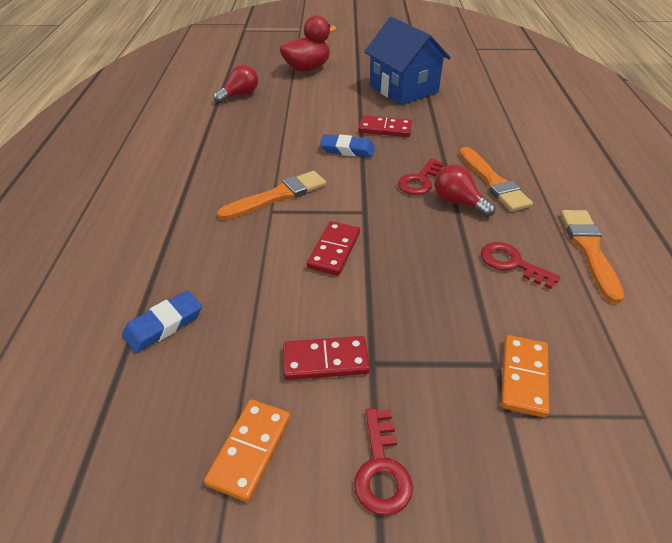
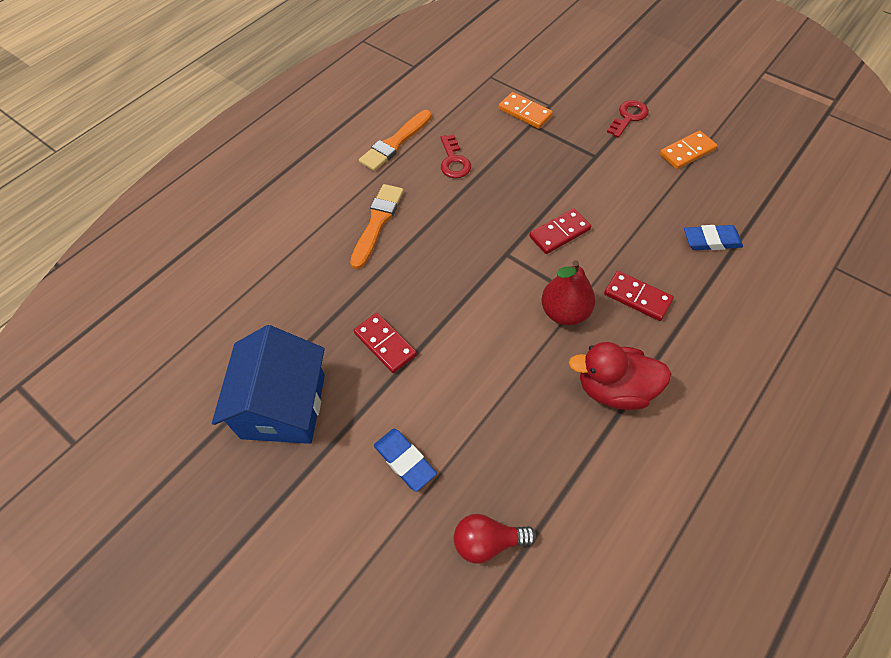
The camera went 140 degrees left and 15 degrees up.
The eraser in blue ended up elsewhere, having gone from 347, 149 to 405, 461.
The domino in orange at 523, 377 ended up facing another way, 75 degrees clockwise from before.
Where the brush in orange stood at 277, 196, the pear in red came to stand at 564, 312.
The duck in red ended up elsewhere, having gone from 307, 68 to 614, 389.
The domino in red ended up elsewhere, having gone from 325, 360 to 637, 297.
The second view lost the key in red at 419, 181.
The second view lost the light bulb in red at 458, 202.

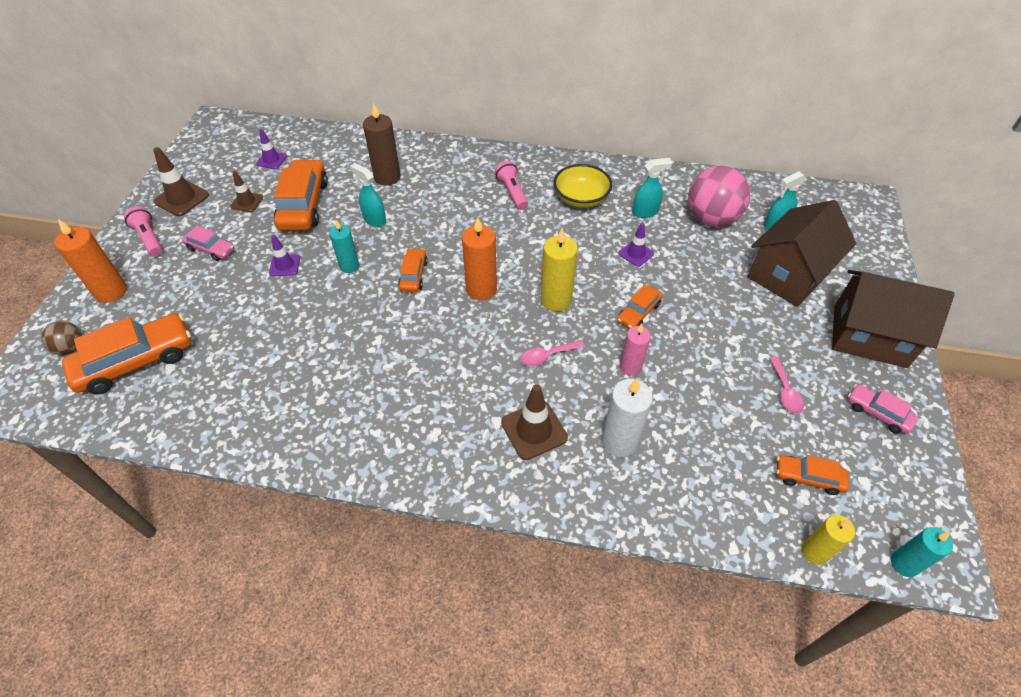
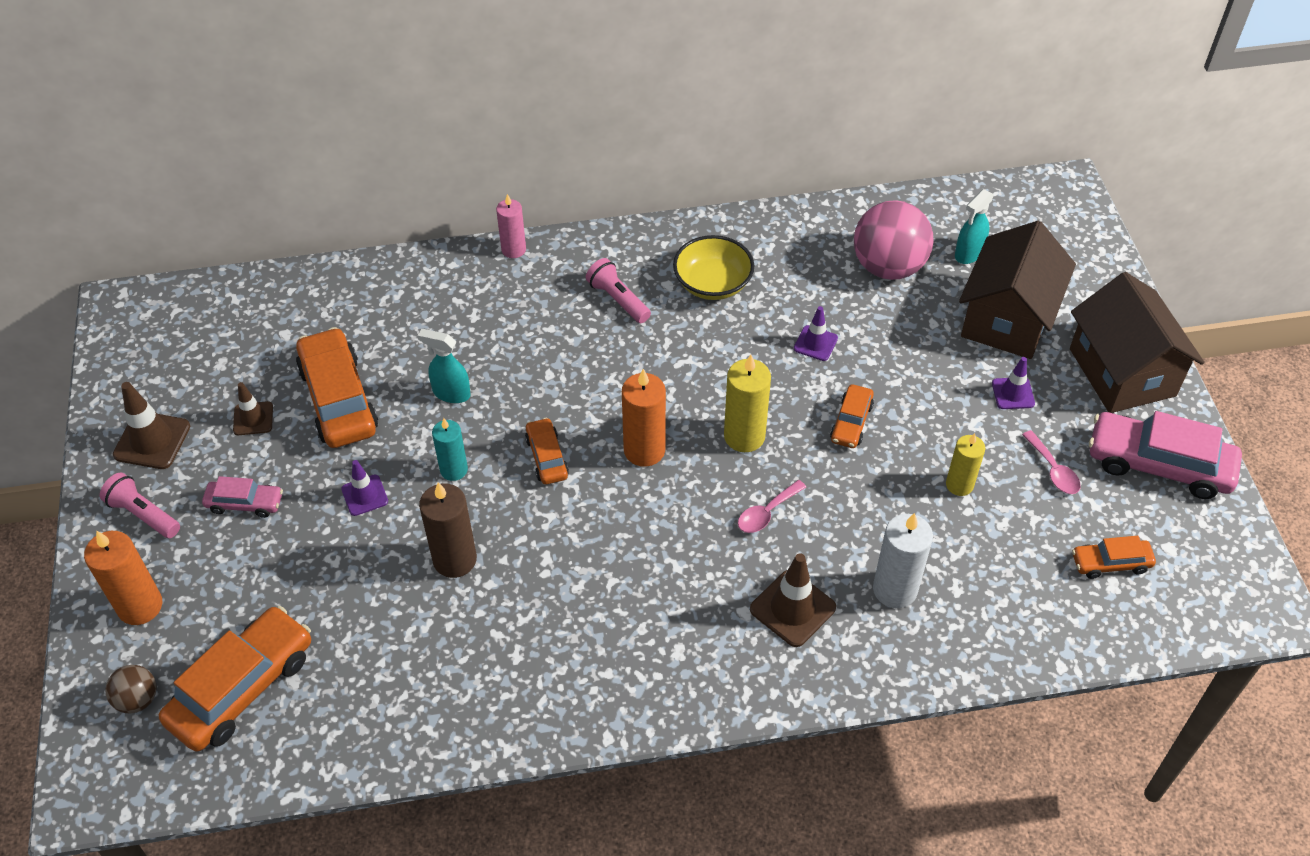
The camera went 20 degrees left and 0 degrees up.
The candle in brown ended up elsewhere, having gone from 387, 177 to 455, 559.
The candle in pink ended up elsewhere, having gone from 630, 367 to 513, 249.
The candle in yellow ended up elsewhere, having gone from 814, 552 to 959, 485.
The traffic cone in purple ended up elsewhere, having gone from 271, 160 to 1013, 393.
The house in brown at 869, 336 ended up facing another way, 75 degrees clockwise from before.
The size of the car in pink at 877, 413 changed by a factor of 1.91.
The second view lost the spray bottle in turquoise at 645, 212.
The second view lost the candle in turquoise at 904, 564.

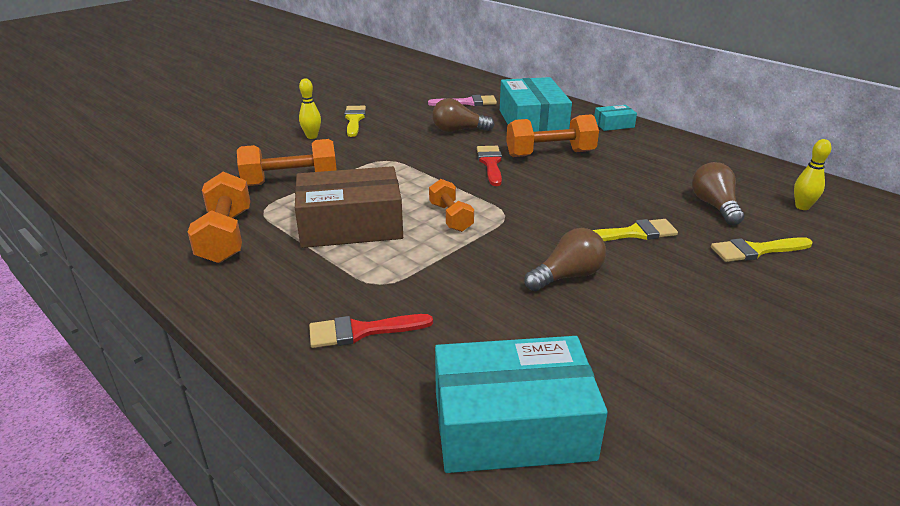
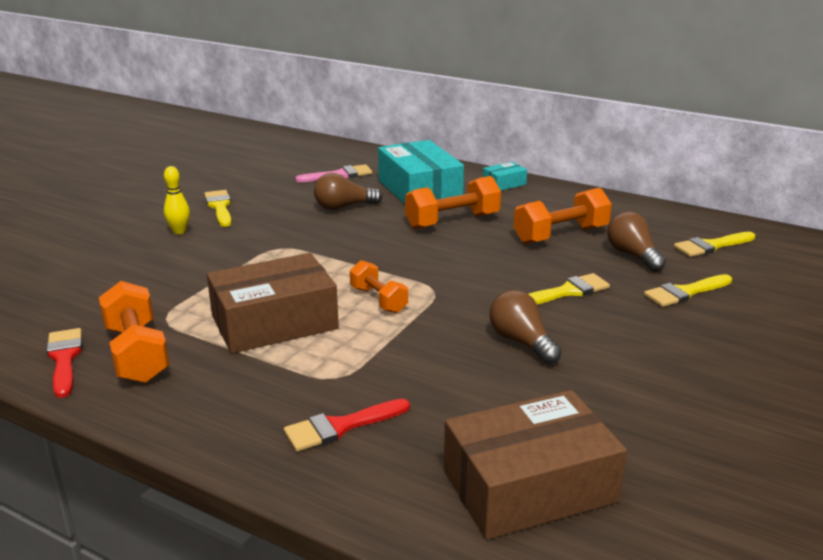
The camera went 15 degrees left and 5 degrees down.
The brush in red ended up elsewhere, having gone from 490, 163 to 64, 359.
What was the box in turquoise at 512, 425 turned into the box in brown at 529, 486.
The light bulb in brown at 567, 276 ended up facing another way, 75 degrees counterclockwise from before.
The dumbbell in orange ended up elsewhere, having gone from 290, 181 to 560, 235.
Where the bowling pin in yellow stood at 802, 207, the brush in yellow came to stand at 711, 246.

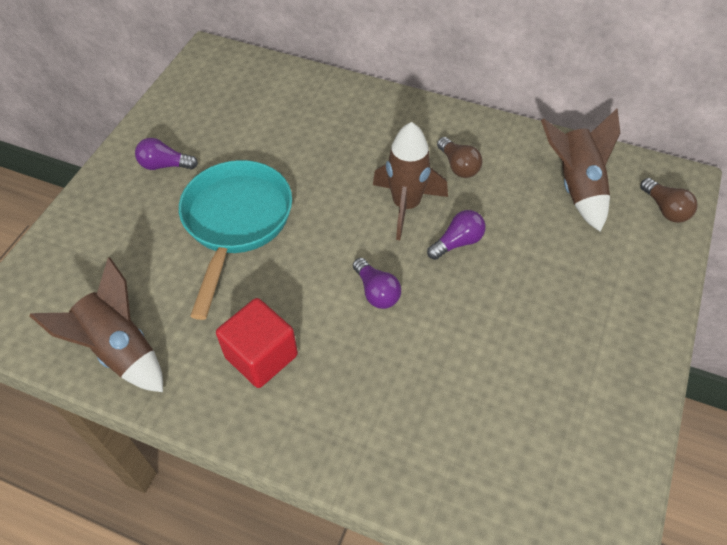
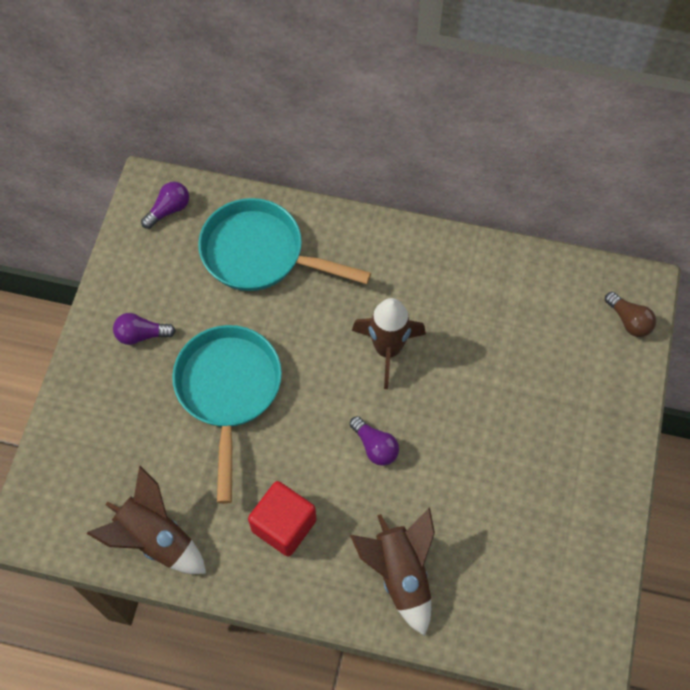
The camera went 10 degrees left and 10 degrees up.
The light bulb in purple ended up elsewhere, having gone from 457, 242 to 169, 210.
The second view gained the pan in turquoise at 260, 254.
The rocket in brown ended up elsewhere, having gone from 576, 187 to 400, 573.
The second view lost the light bulb in brown at 458, 166.

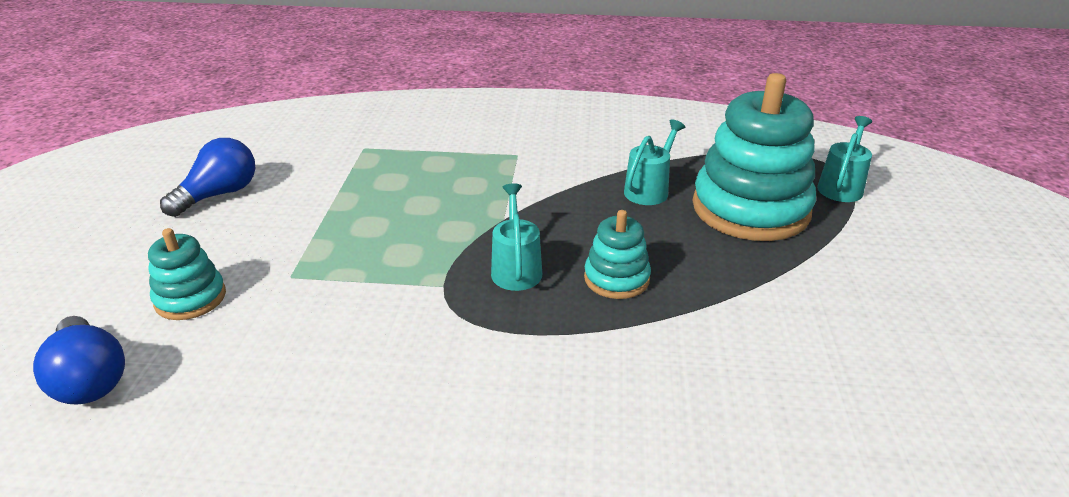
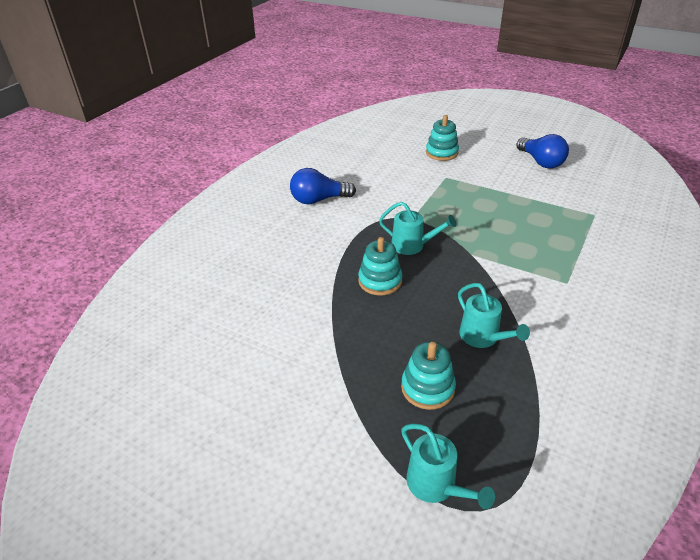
The camera went 115 degrees right and 5 degrees up.
The light bulb in blue ended up elsewhere, having gone from 89, 379 to 318, 200.
The size of the stacking toy in turquoise at 750, 209 changed by a factor of 0.50.

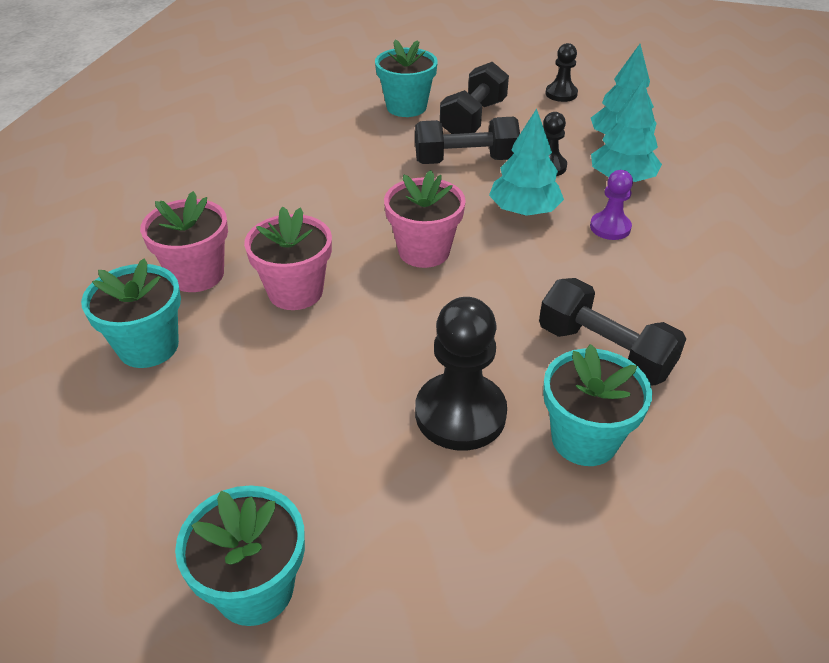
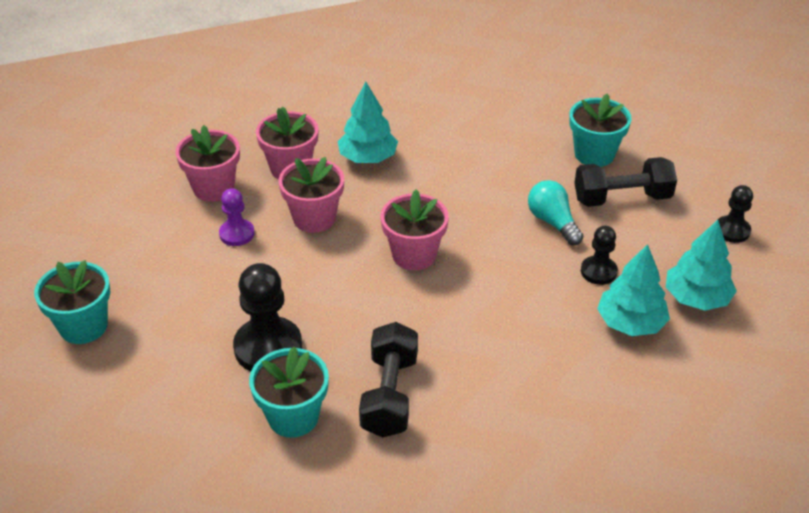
The camera went 55 degrees right and 0 degrees up.
What was the flower pot in turquoise at 148, 346 turned into the flower pot in pink at 213, 188.
The pawn in purple ended up elsewhere, having gone from 610, 227 to 237, 234.
The tree in turquoise ended up elsewhere, having gone from 524, 210 to 368, 158.
Where the dumbbell in black stood at 465, 161, the light bulb in turquoise came to stand at 553, 222.

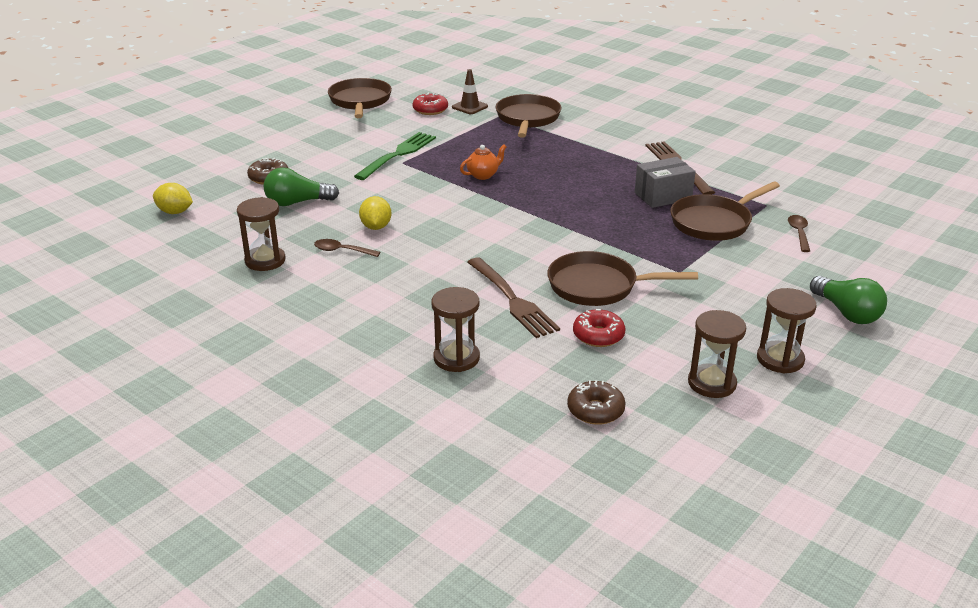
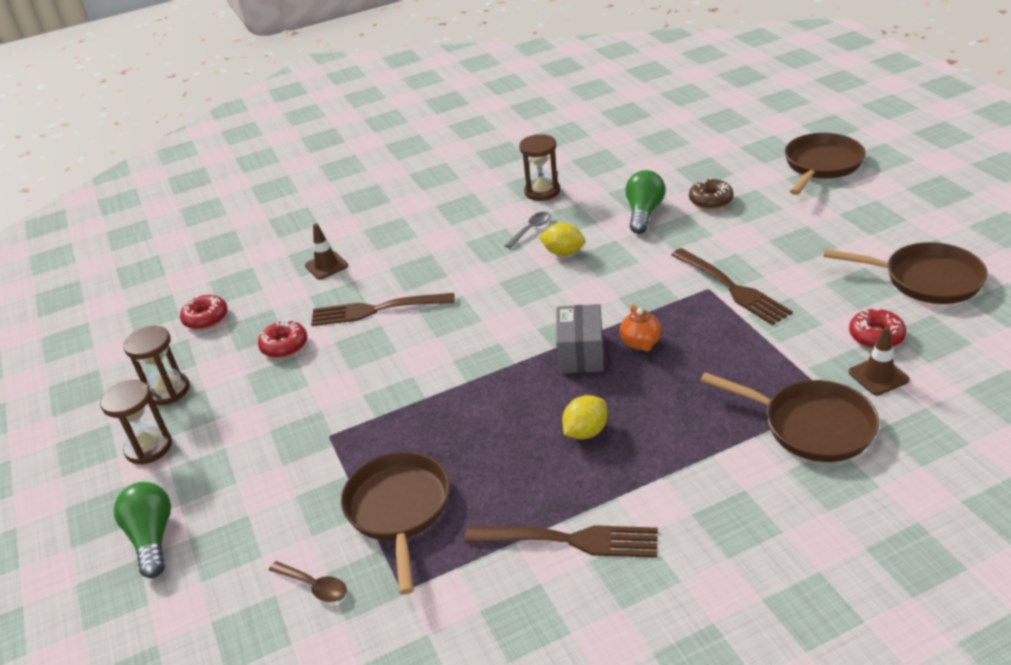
The camera went 120 degrees right and 5 degrees up.
The light bulb in green at 847, 313 ended up facing another way, 75 degrees clockwise from before.
What was the donut in brown at 595, 410 turned into the donut in red at 206, 318.
Where the hourglass in brown stood at 456, 358, the traffic cone in brown came to stand at 326, 266.
What was the spoon in brown at 342, 251 turned into the spoon in grey at 531, 230.
The box in grey ended up elsewhere, having gone from 663, 196 to 581, 353.
The lemon in yellow ended up elsewhere, having gone from 175, 212 to 586, 432.
What was the fork in green at 397, 155 turned into the fork in brown at 731, 288.
The pan in brown ended up elsewhere, having gone from 598, 286 to 821, 165.

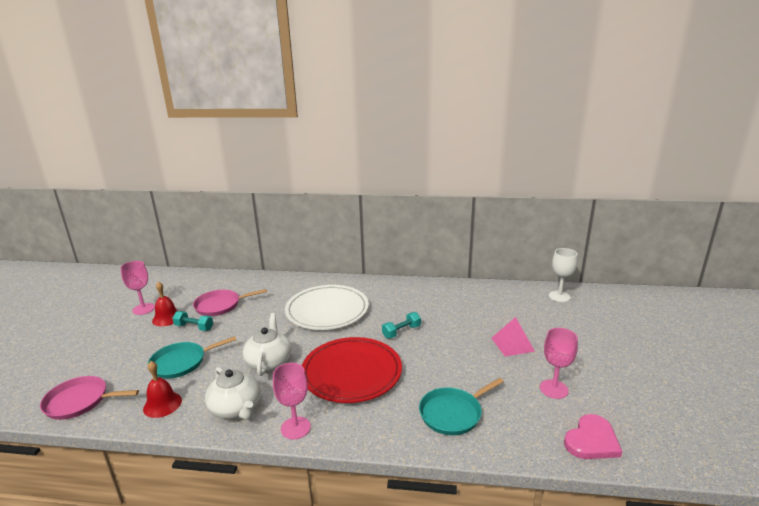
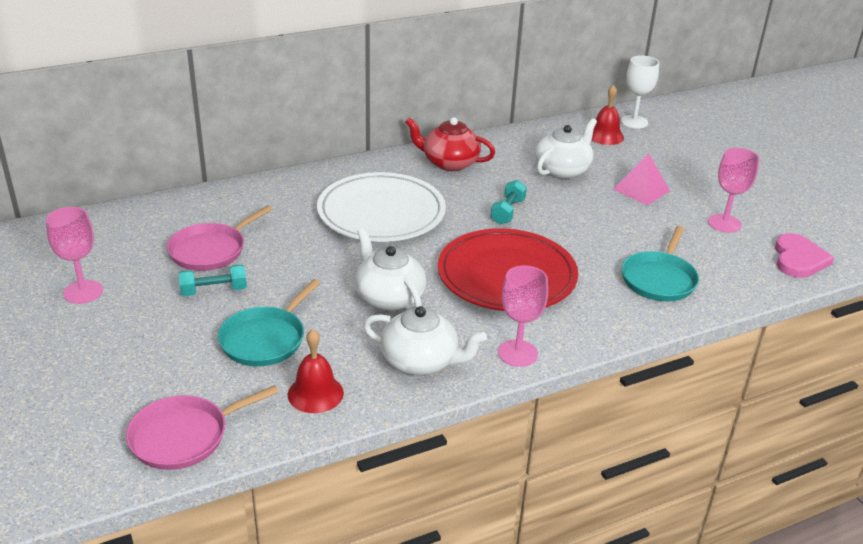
The camera went 35 degrees left and 10 degrees up.
The second view gained the teapot in red at 449, 163.
The second view gained the teapot in white at 563, 170.
The bell in red ended up elsewhere, having gone from 167, 318 to 605, 136.

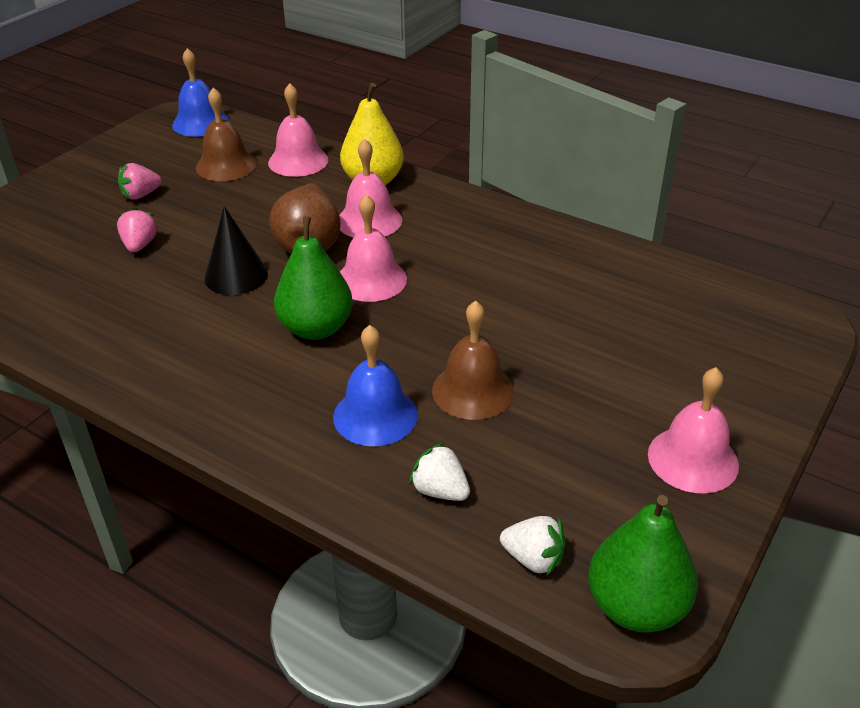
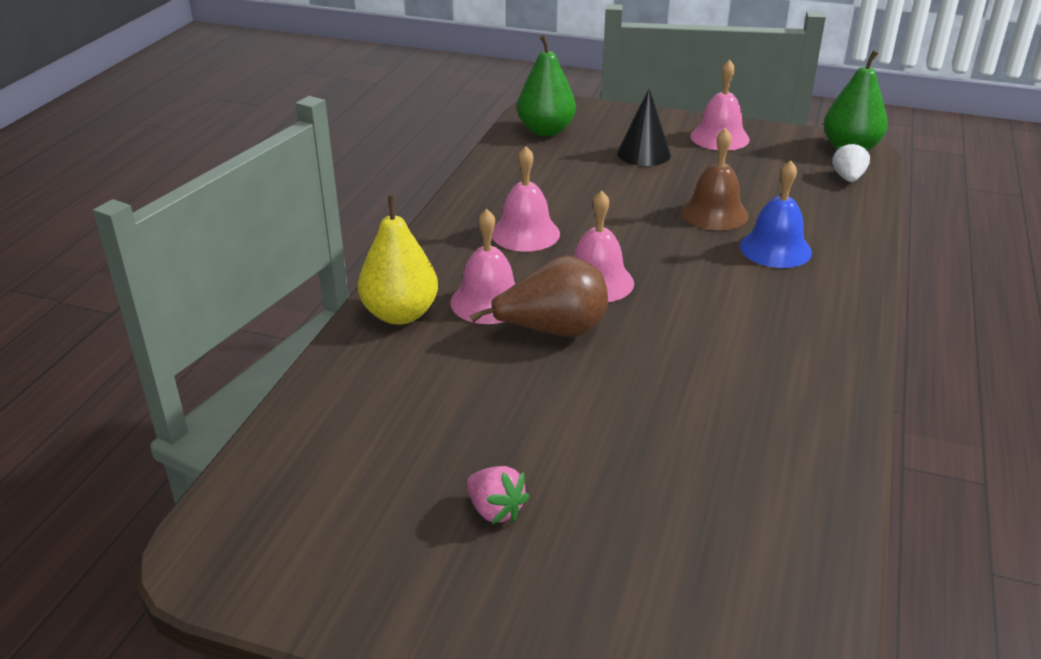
The camera went 105 degrees left and 5 degrees down.
The bell in pink ended up elsewhere, having gone from 298, 161 to 525, 233.
The pear in green ended up elsewhere, having gone from 316, 328 to 546, 131.
The cone in black ended up elsewhere, having gone from 236, 275 to 643, 154.
The second view lost the strawberry in pink at 140, 245.
The second view lost the bell in blue at 200, 123.
The second view lost the bell in brown at 226, 165.
The second view lost the strawberry in white at 440, 490.

